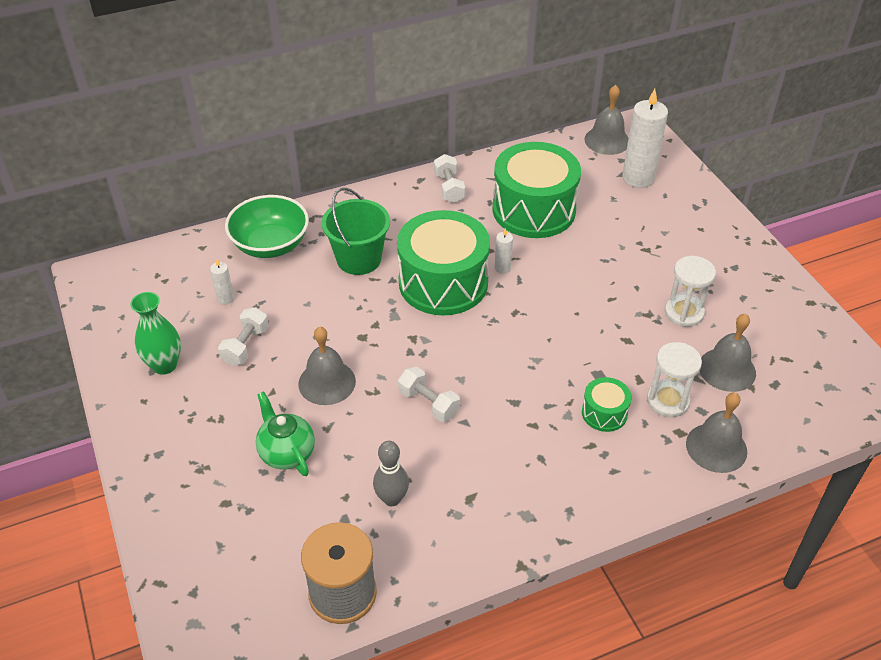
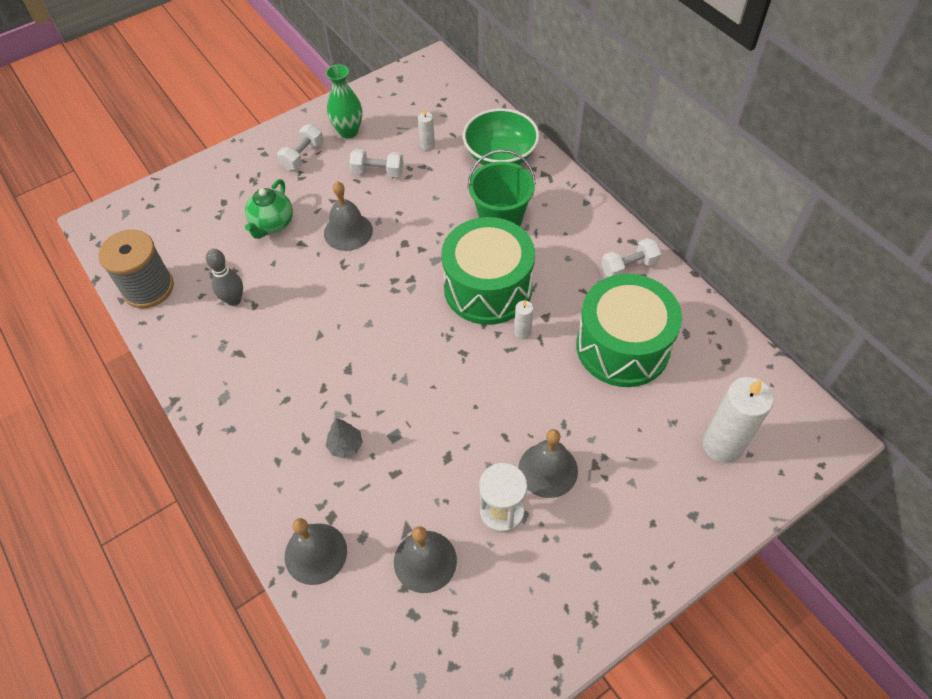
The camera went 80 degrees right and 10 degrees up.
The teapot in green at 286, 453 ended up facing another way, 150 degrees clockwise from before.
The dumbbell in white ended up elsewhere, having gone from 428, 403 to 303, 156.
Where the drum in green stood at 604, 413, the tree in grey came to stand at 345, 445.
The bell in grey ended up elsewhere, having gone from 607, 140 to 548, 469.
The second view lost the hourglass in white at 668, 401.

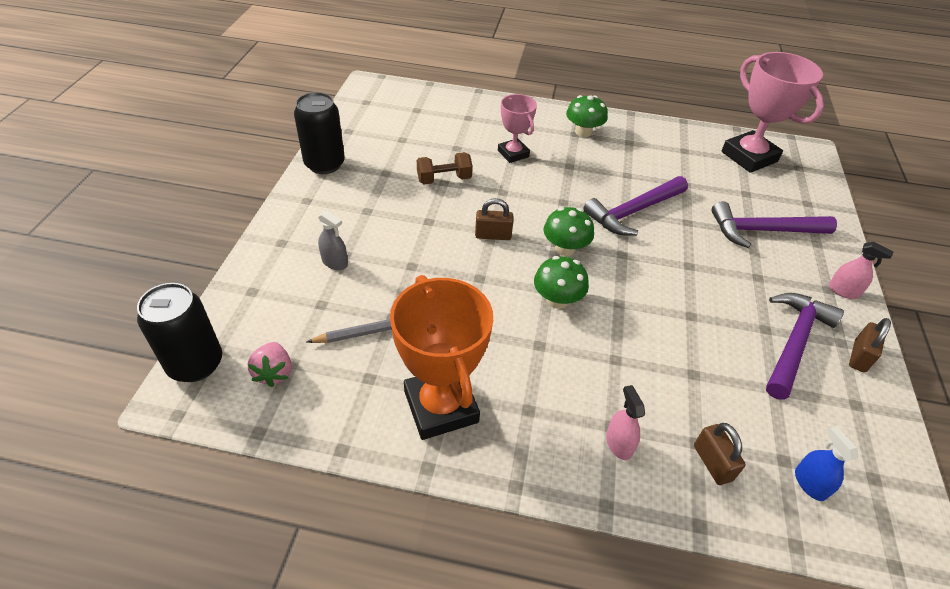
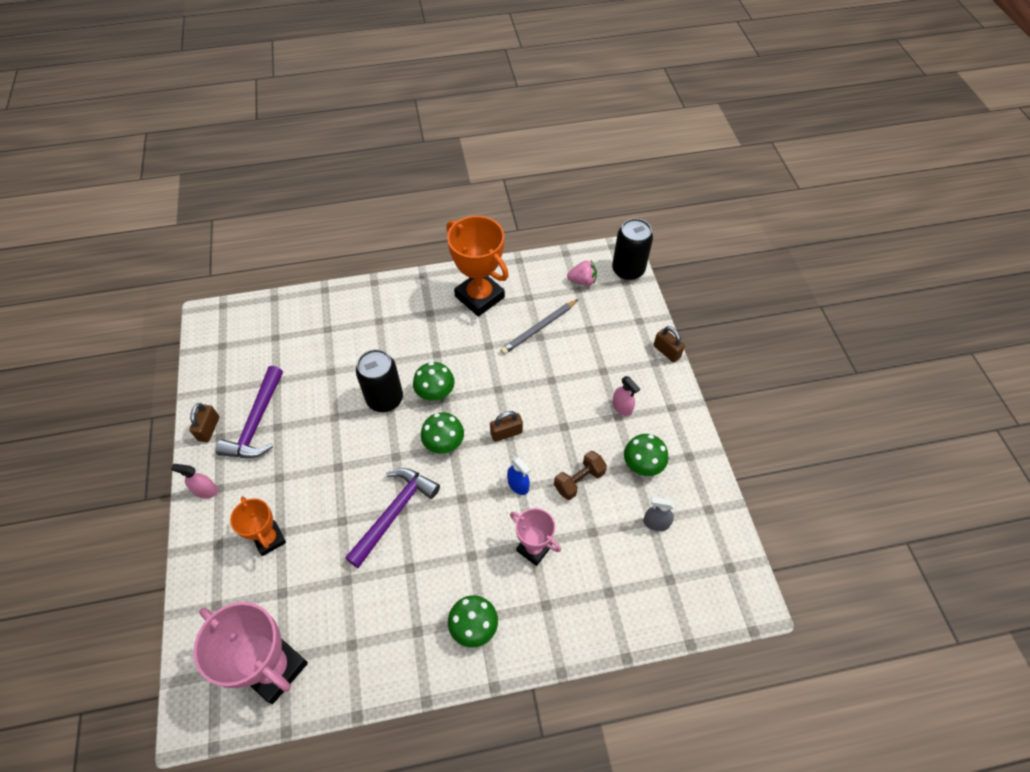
The camera went 160 degrees right and 10 degrees up.
Where the hammer in purple stood at 762, 231, the trophy in orange came to stand at 269, 539.
The can in black ended up elsewhere, having gone from 324, 164 to 385, 399.
The spray bottle in blue ended up elsewhere, having gone from 809, 483 to 518, 485.
The strawberry in pink at 274, 372 ended up facing another way, 120 degrees clockwise from before.
The spray bottle in pink ended up elsewhere, having gone from 618, 444 to 622, 407.
The second view gained the mushroom in green at 642, 464.
The spray bottle in grey ended up elsewhere, having gone from 334, 262 to 656, 523.
The padlock in brown ended up elsewhere, having gone from 712, 463 to 666, 351.

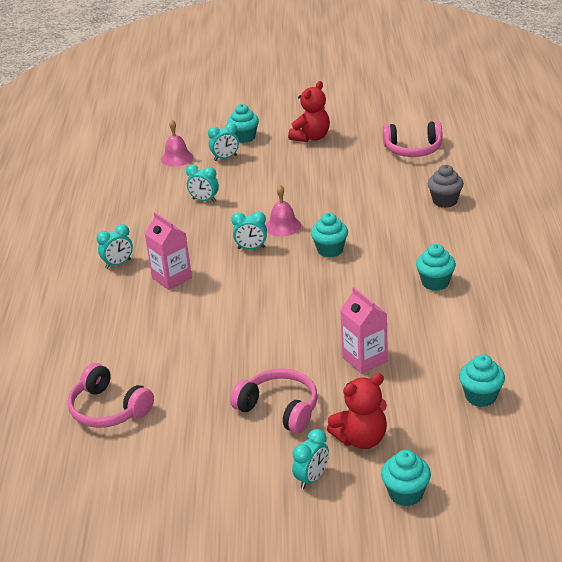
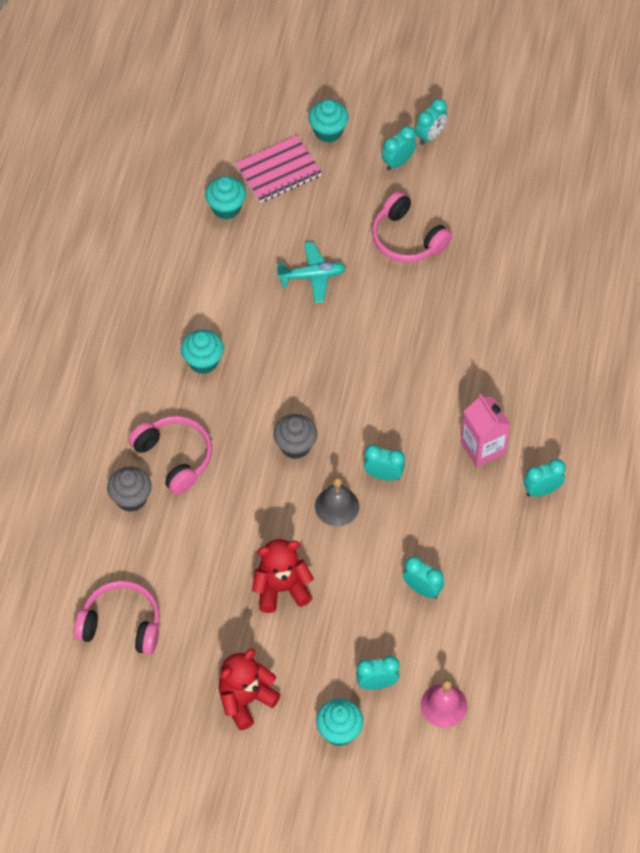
The camera went 170 degrees left and 25 degrees up.
The headphones in pink ended up elsewhere, having gone from 108, 409 to 175, 457.
The second view gained the notebook in pink at 278, 171.
The teddy bear in red ended up elsewhere, having gone from 361, 439 to 281, 588.
What was the cupcake in turquoise at 330, 250 turned into the cupcake in grey at 295, 446.
Where the carton in pink stood at 364, 359, the plane in turquoise came to stand at 312, 276.
What was the bell in pink at 283, 226 turned into the bell in grey at 337, 506.
The second view gained the clock in turquoise at 430, 136.

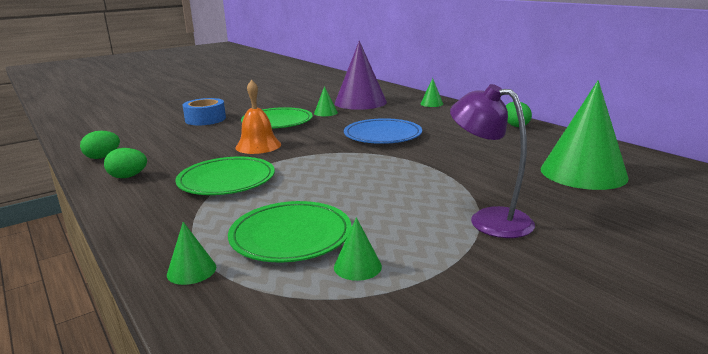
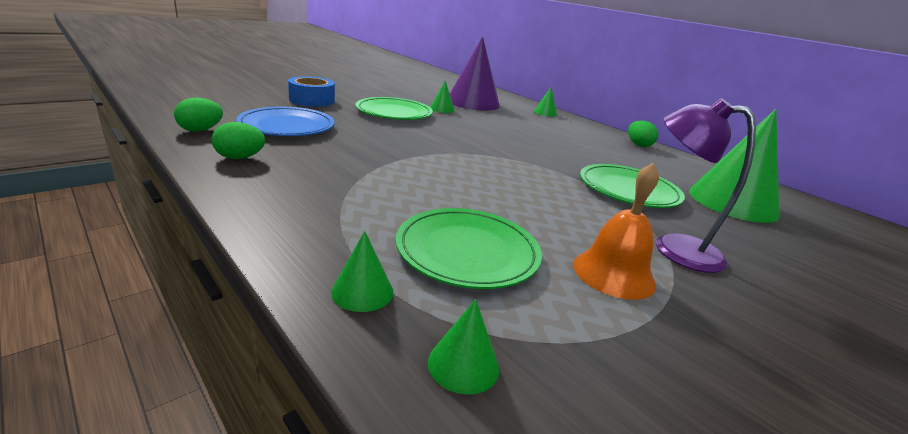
The camera went 10 degrees left and 5 degrees up.
The plate in blue ended up elsewhere, having gone from 382, 135 to 287, 126.
The cone in green ended up elsewhere, having gone from 357, 266 to 463, 364.
The bell in orange ended up elsewhere, having gone from 258, 146 to 613, 273.
The plate in green ended up elsewhere, having gone from 226, 180 to 628, 190.

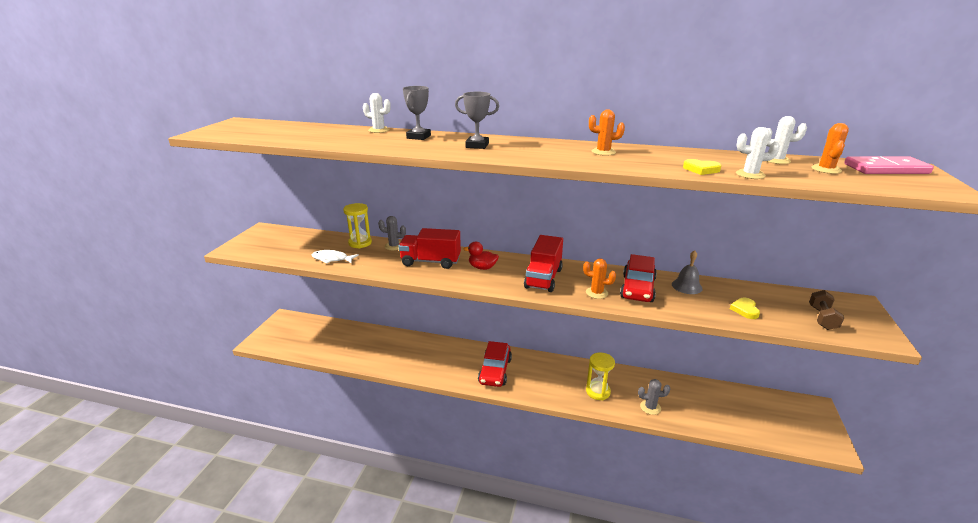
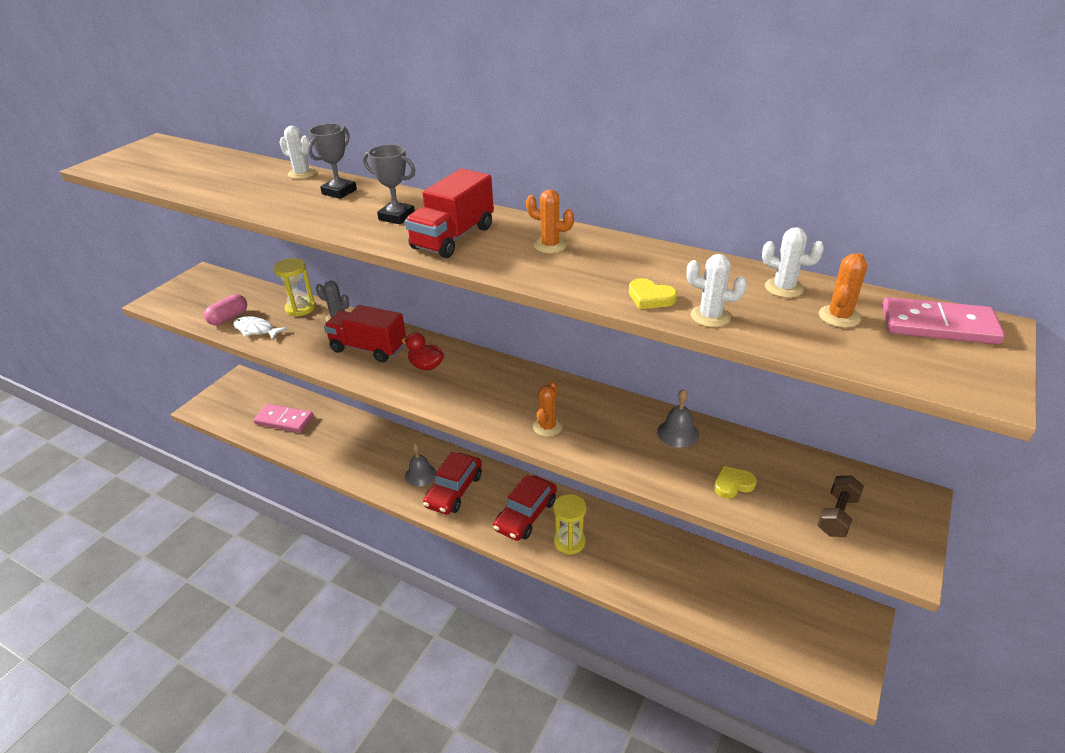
The camera went 15 degrees right and 10 degrees up.
The second view gained the capsule in pink at 228, 318.
The second view gained the domino in pink at 284, 420.
The truck in red ended up elsewhere, having gone from 543, 278 to 453, 238.
The second view gained the bell in grey at 420, 474.
The car in red ended up elsewhere, having gone from 637, 288 to 525, 515.
The cactus in orange at 596, 293 ended up facing another way, 75 degrees clockwise from before.
The heart in yellow at 745, 310 ended up facing another way, 45 degrees clockwise from before.
The second view lost the cactus in grey at 650, 407.

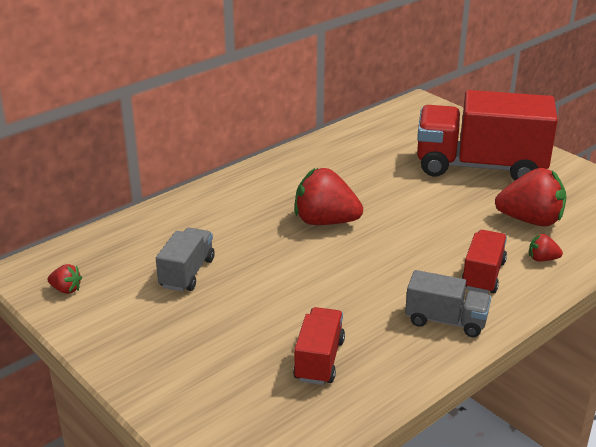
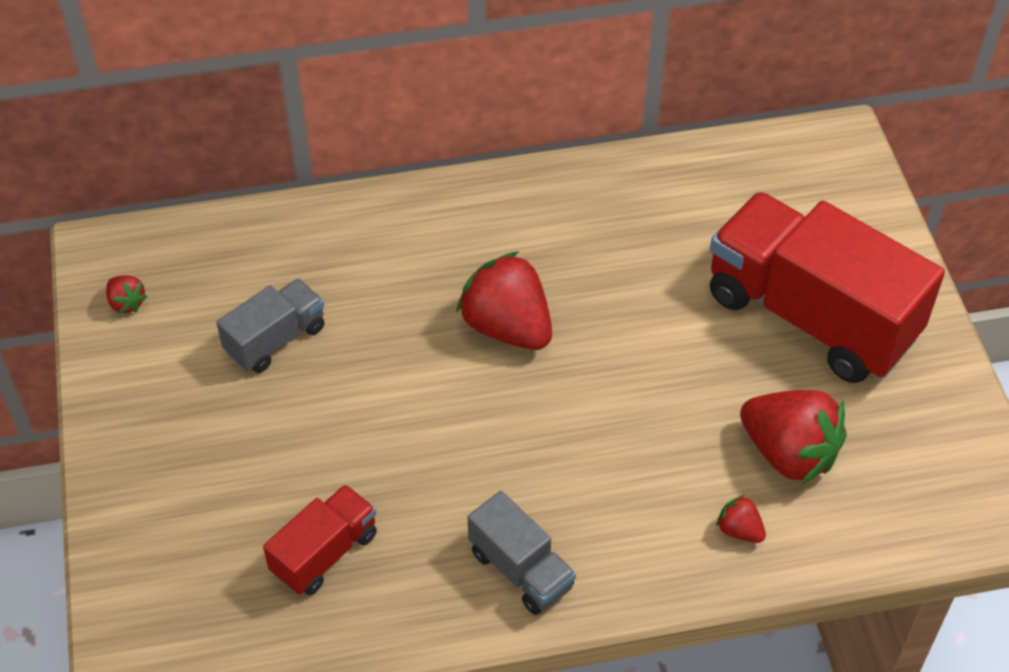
The camera went 30 degrees right and 20 degrees up.
The second view lost the truck in red at 483, 275.

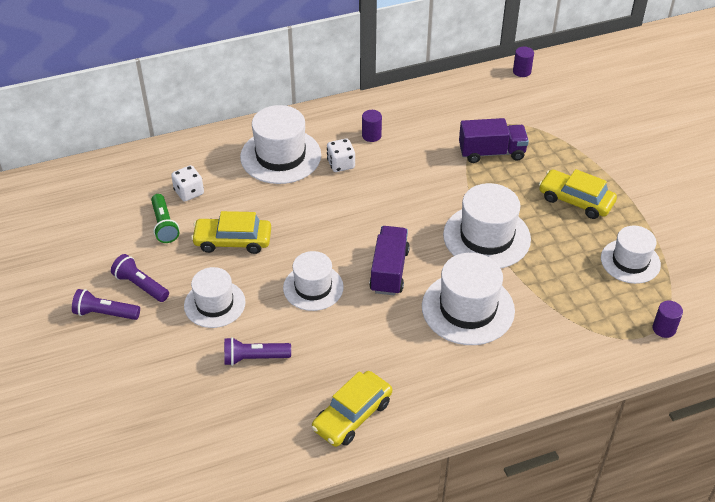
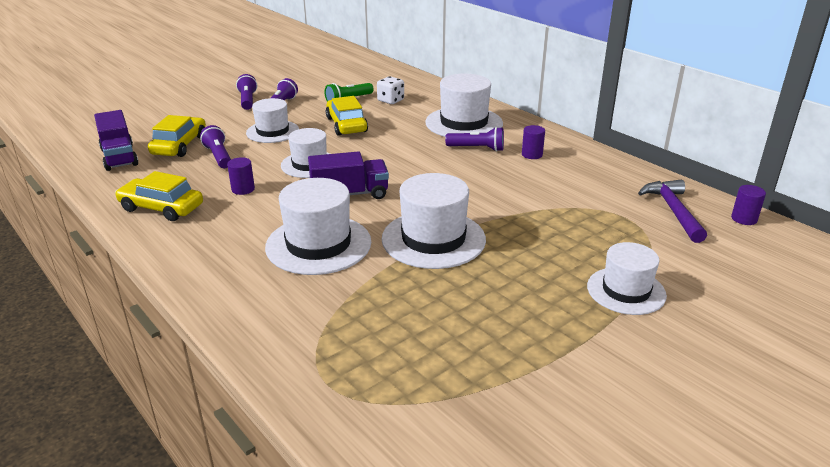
The camera went 70 degrees right and 15 degrees down.
The truck in purple ended up elsewhere, having gone from 491, 153 to 119, 157.
The car in yellow ended up elsewhere, having gone from 575, 200 to 179, 145.
The cylinder in purple ended up elsewhere, having gone from 664, 328 to 243, 189.
Where the dice in white stood at 341, 164, the flashlight in purple came to stand at 477, 148.
The hat in white ended up elsewhere, having gone from 630, 261 to 626, 291.
The second view gained the hammer in purple at 673, 211.

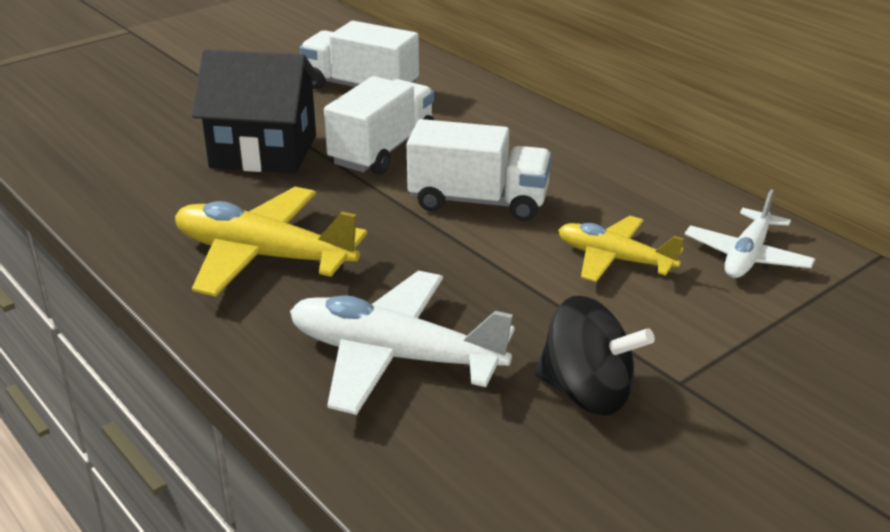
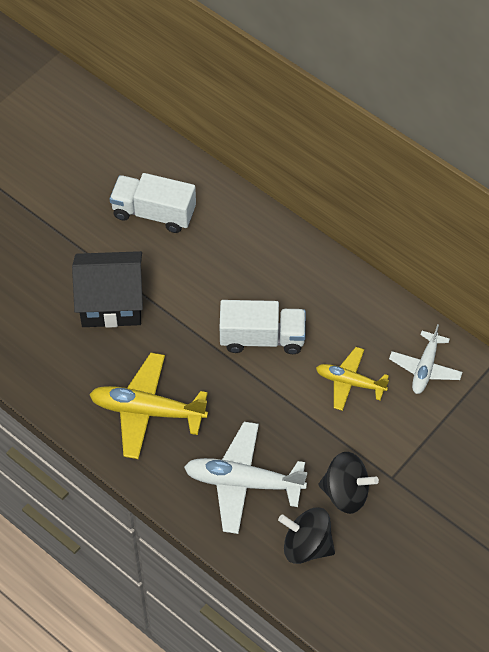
The camera went 10 degrees left and 25 degrees up.
The second view gained the spinning top in black at 306, 546.
The second view lost the truck in white at 383, 150.

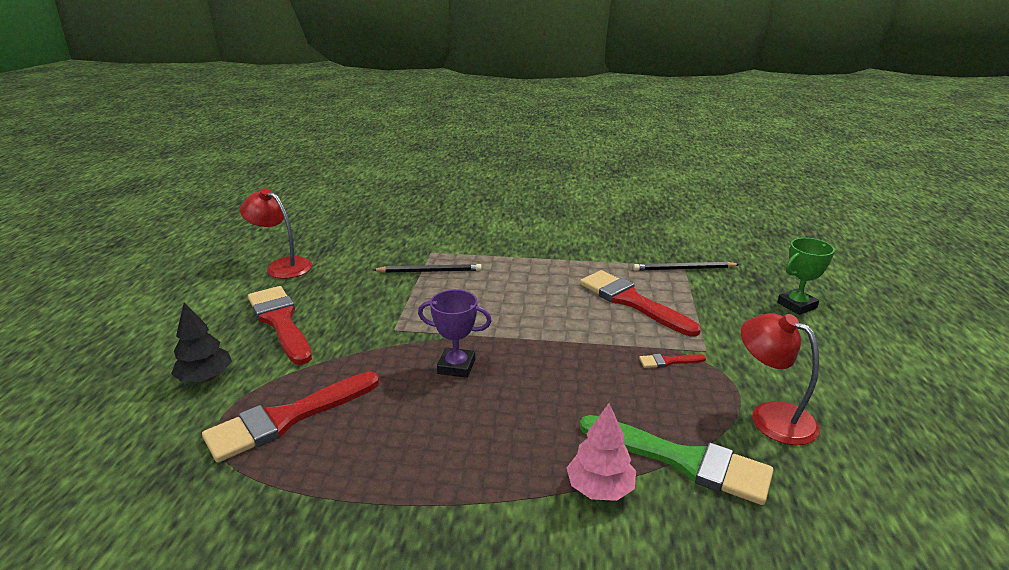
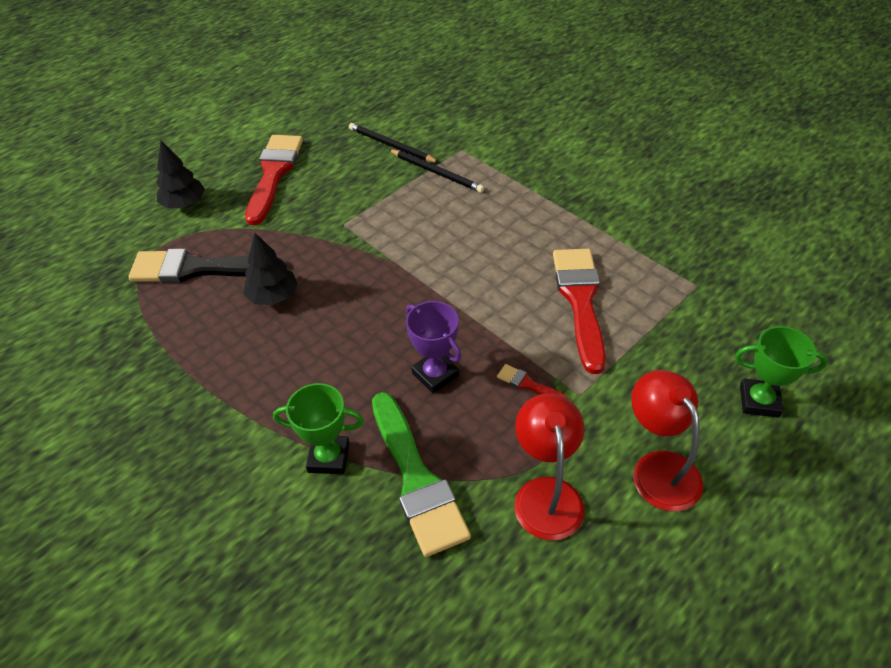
The camera went 40 degrees right and 20 degrees up.
What was the brush in red at 287, 418 turned into the brush in black at 198, 269.
The second view gained the tree in black at 273, 296.
Where the tree in pink stood at 600, 488, the trophy in green came to stand at 329, 457.
The pencil in black ended up elsewhere, having gone from 683, 269 to 391, 145.
The trophy in purple ended up elsewhere, having gone from 456, 366 to 435, 374.
The lamp in red ended up elsewhere, having gone from 282, 266 to 659, 468.

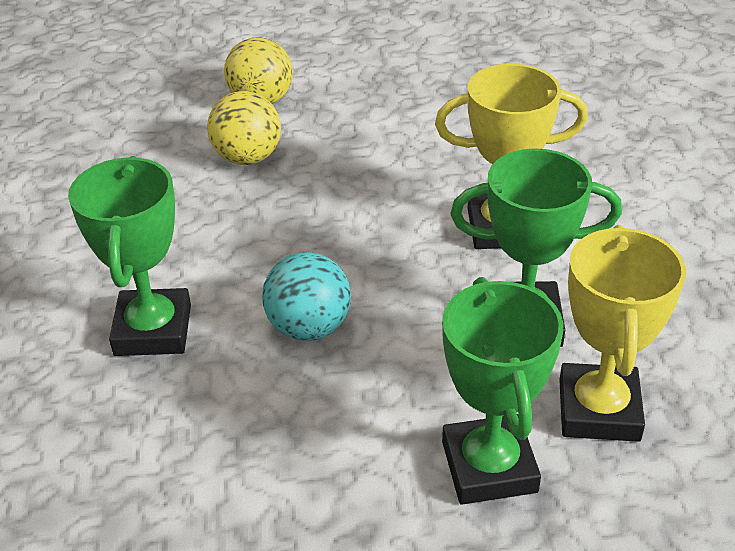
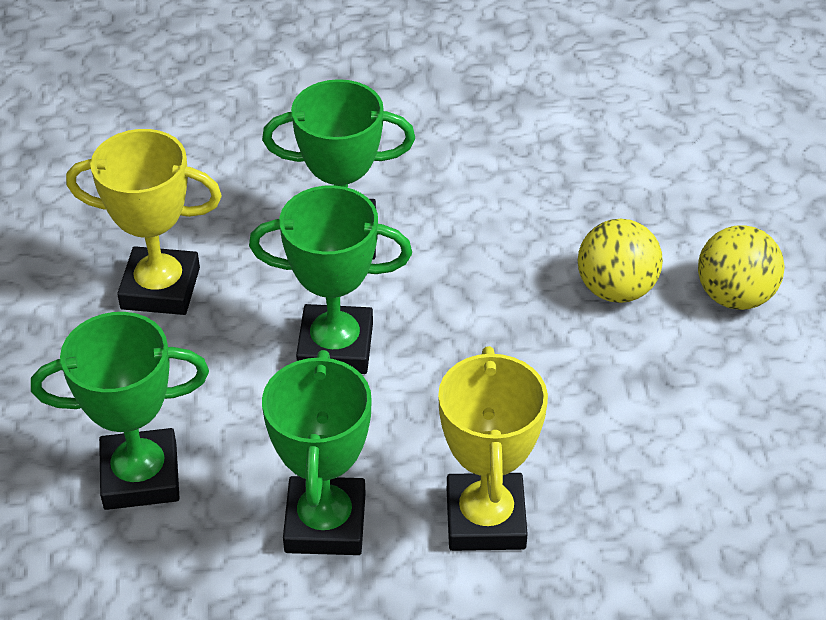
The camera went 90 degrees right and 5 degrees up.
The trophy in yellow ended up elsewhere, having gone from 599, 410 to 160, 288.
Where the ball in turquoise stood at 309, 327, the trophy in green came to stand at 335, 347.

